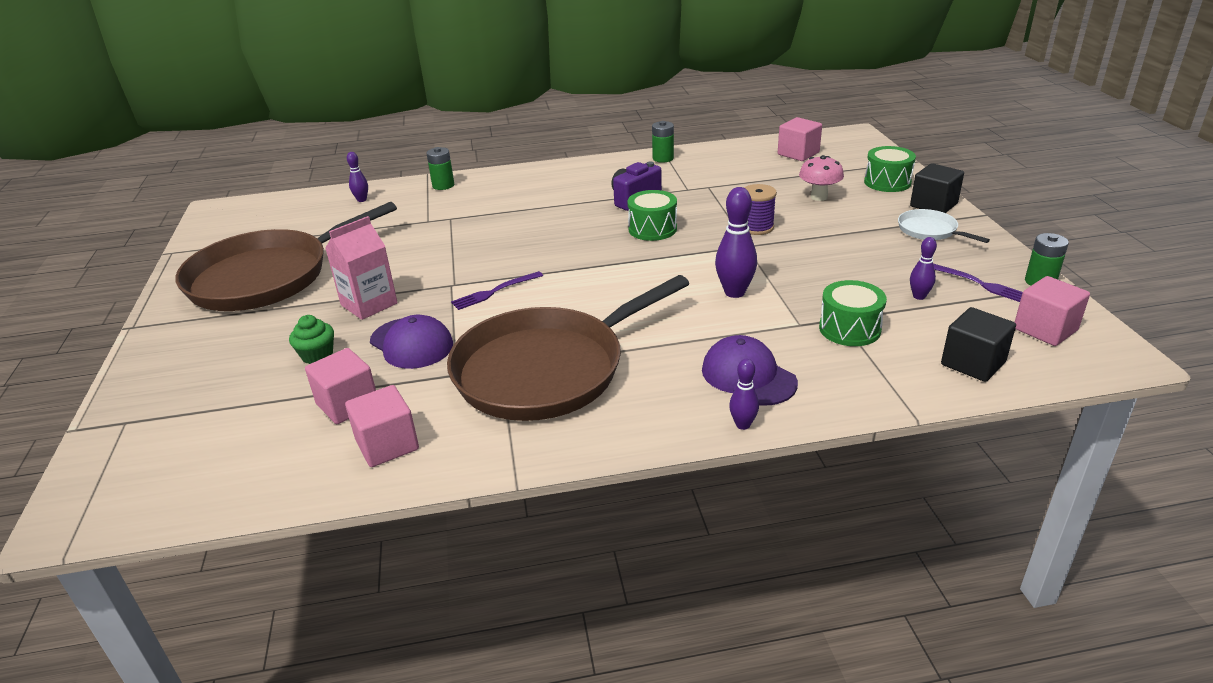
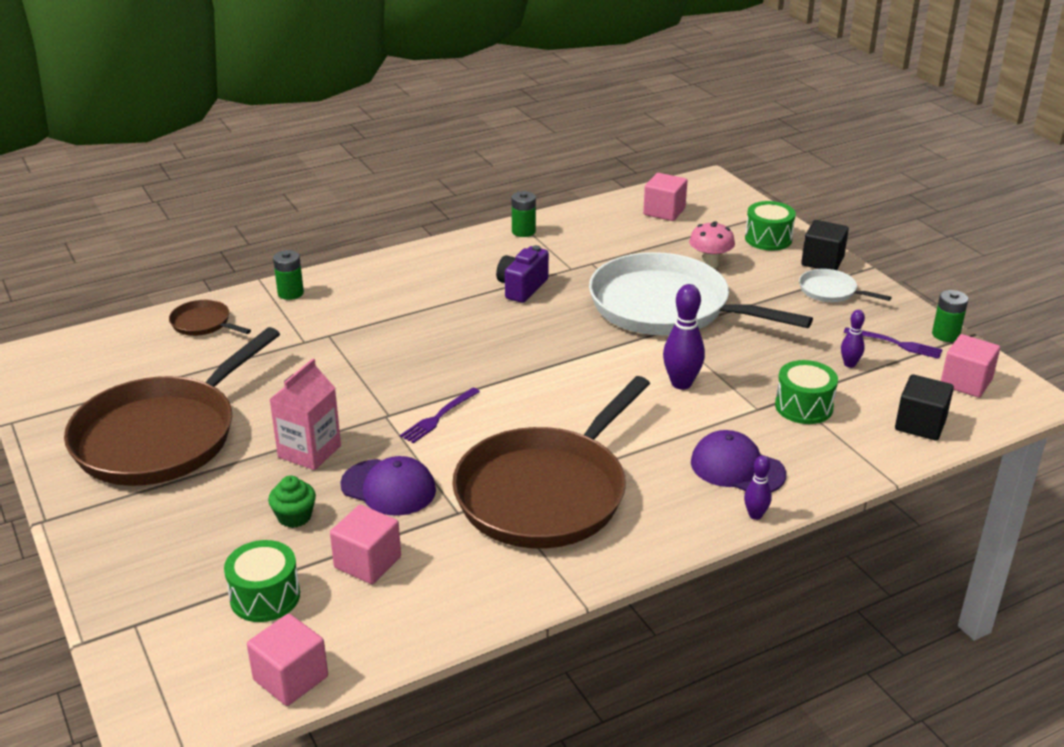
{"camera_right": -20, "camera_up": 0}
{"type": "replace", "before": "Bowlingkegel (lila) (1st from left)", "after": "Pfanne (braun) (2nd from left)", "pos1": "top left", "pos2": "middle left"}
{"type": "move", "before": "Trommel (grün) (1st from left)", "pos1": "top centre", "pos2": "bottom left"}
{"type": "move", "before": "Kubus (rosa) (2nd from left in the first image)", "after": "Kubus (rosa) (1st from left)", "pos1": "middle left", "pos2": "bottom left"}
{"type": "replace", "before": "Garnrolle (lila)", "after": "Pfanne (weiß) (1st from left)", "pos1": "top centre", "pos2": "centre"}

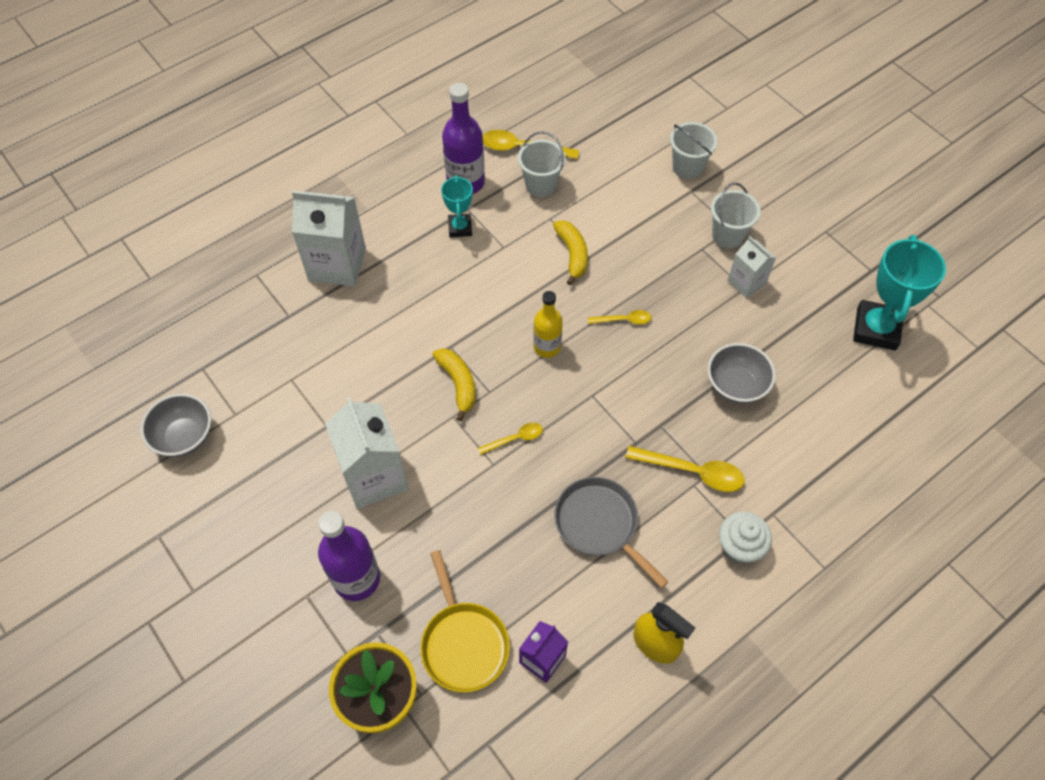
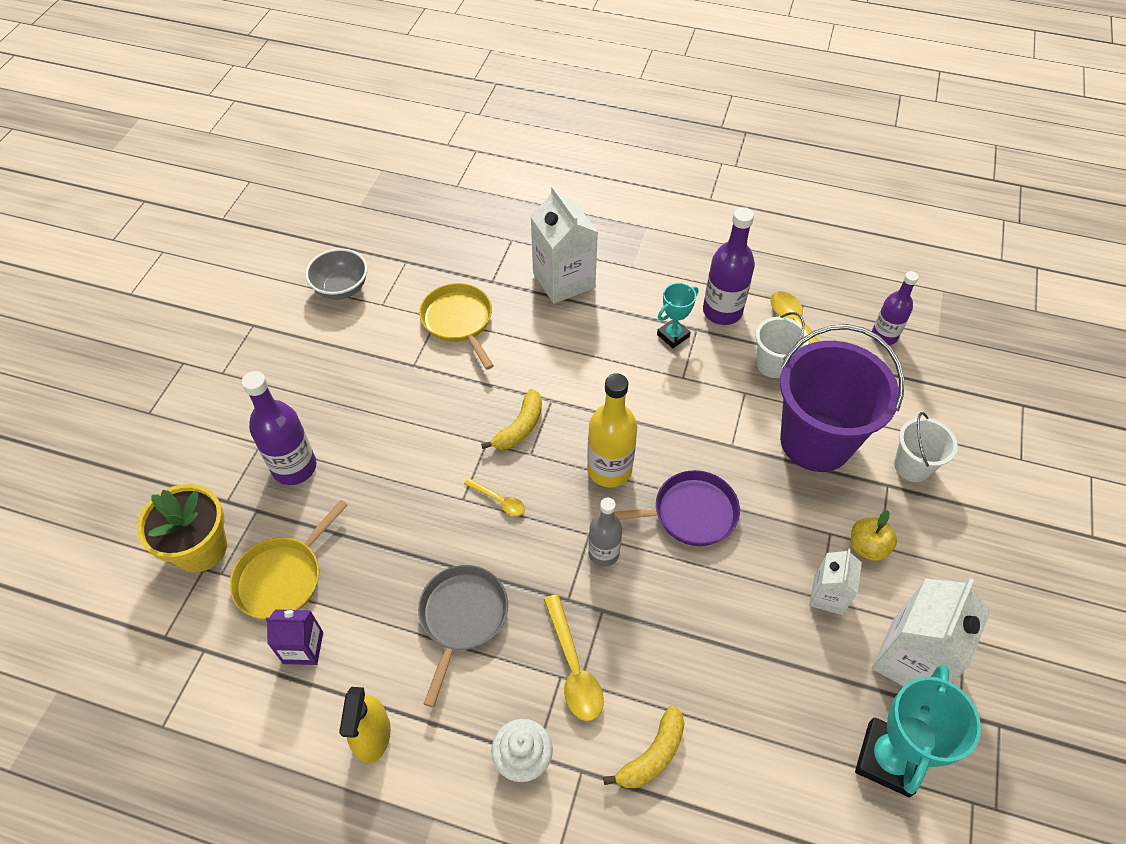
{"camera_right": 55, "camera_up": -5}
{"type": "insert", "after": "Pfanne (gelb) (2nd from left)", "pos2": "centre"}
{"type": "resize", "before": "Flasche (gelb)", "pos1": "centre", "pos2": "centre", "scale": 1.53}
{"type": "insert", "after": "Flasche (grau)", "pos2": "centre"}
{"type": "move", "before": "Banane (gelb) (2nd from left)", "pos1": "top centre", "pos2": "bottom centre"}
{"type": "replace", "before": "Löffel (gelb) (3rd from left)", "after": "Pfanne (lila)", "pos1": "centre", "pos2": "centre"}
{"type": "insert", "after": "Eimer (lila)", "pos2": "middle right"}
{"type": "replace", "before": "Eimer (weiß) (3rd from left)", "after": "Apfel (gelb)", "pos1": "top right", "pos2": "middle right"}
{"type": "rotate", "before": "Pokal (türkis) (2nd from left)", "pos1": "middle right", "pos2": "bottom right", "turn": -45}
{"type": "insert", "after": "Flasche (lila) (3rd from left)", "pos2": "middle right"}
{"type": "move", "before": "Getränkekarton (weiß) (2nd from left in the first image)", "after": "Getränkekarton (weiß) (3rd from left)", "pos1": "centre", "pos2": "bottom right"}
{"type": "delete", "before": "Schüssel (grau) (2nd from left)", "pos1": "middle right"}

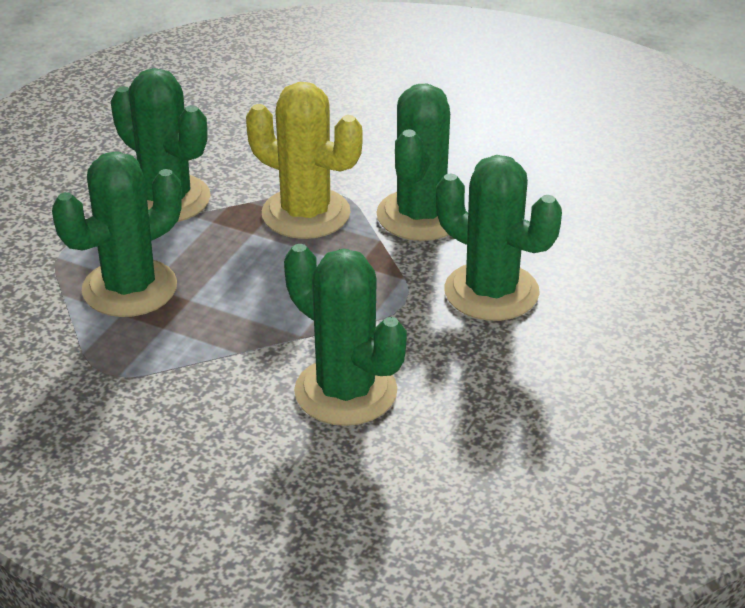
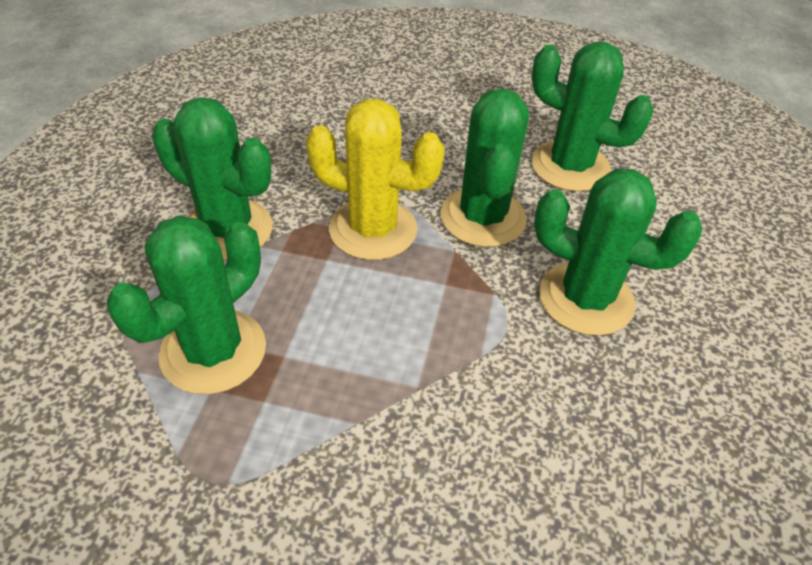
{"camera_right": -15, "camera_up": 10}
{"type": "move", "before": "Kaktus (grün) (3rd from left in the first image)", "after": "Kaktus (grün) (4th from left)", "pos1": "centre", "pos2": "top right"}

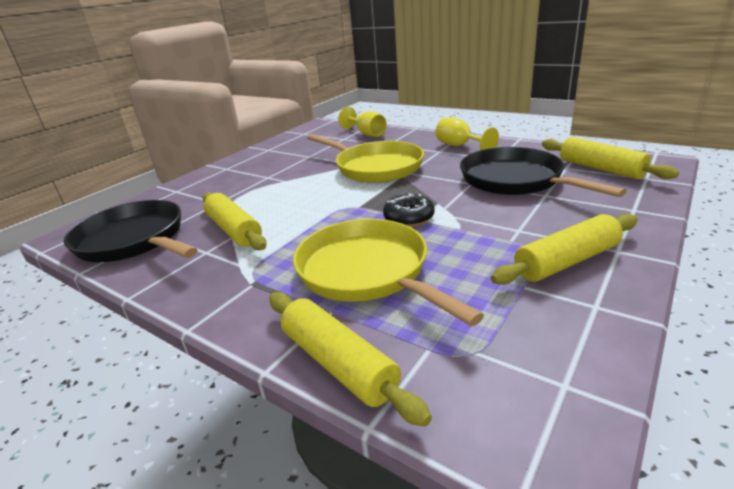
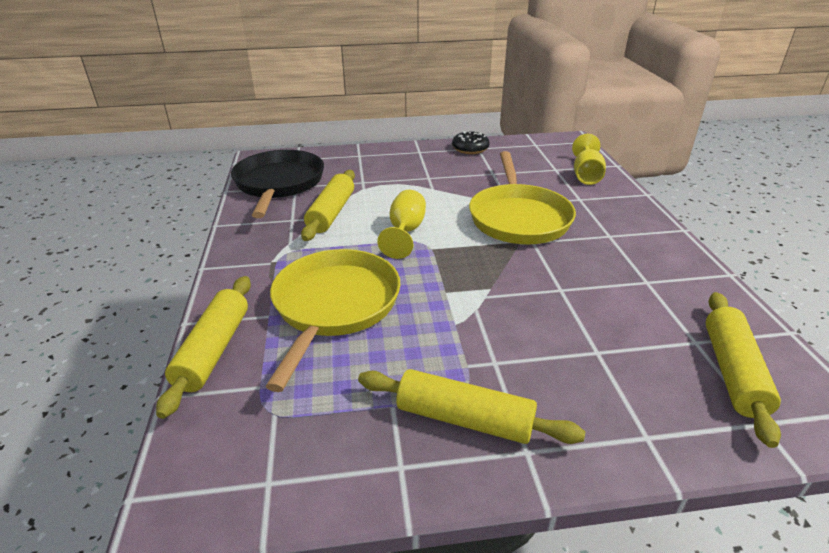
{"camera_right": 45, "camera_up": 5}
{"type": "move", "before": "Kelch (gelb) (2nd from left in the first image)", "after": "Kelch (gelb) (1st from left)", "pos1": "top centre", "pos2": "centre"}
{"type": "move", "before": "Donut (schwarz)", "pos1": "centre", "pos2": "top centre"}
{"type": "delete", "before": "Pfanne (schwarz) (2nd from left)", "pos1": "middle right"}

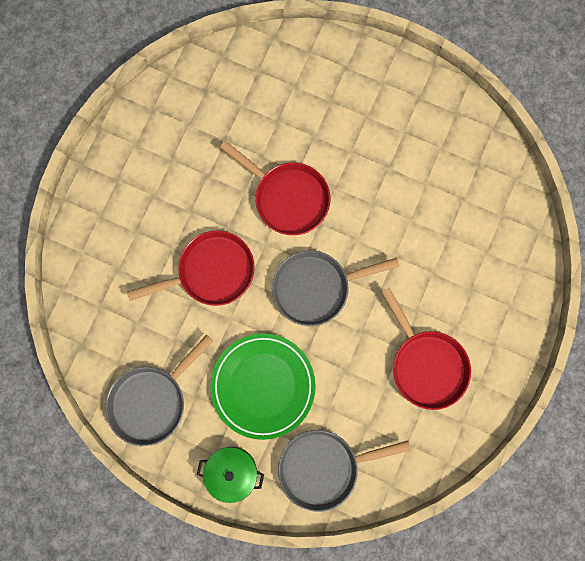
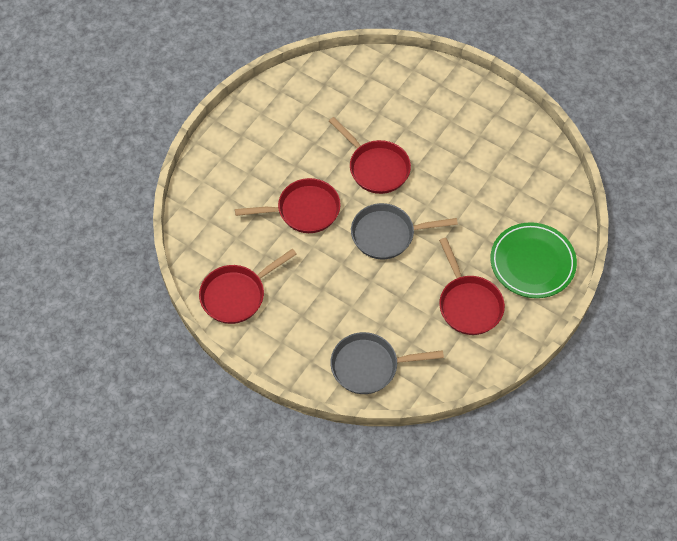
{"camera_right": 10, "camera_up": -20}
{"type": "recolor", "before": "Pfanne (grau) (1st from left)", "after": "Pfanne (rot) (1st from left)", "pos1": "bottom left", "pos2": "centre"}
{"type": "move", "before": "Teller (grün)", "pos1": "bottom centre", "pos2": "middle right"}
{"type": "delete", "before": "Kochtopf (grün)", "pos1": "bottom centre"}

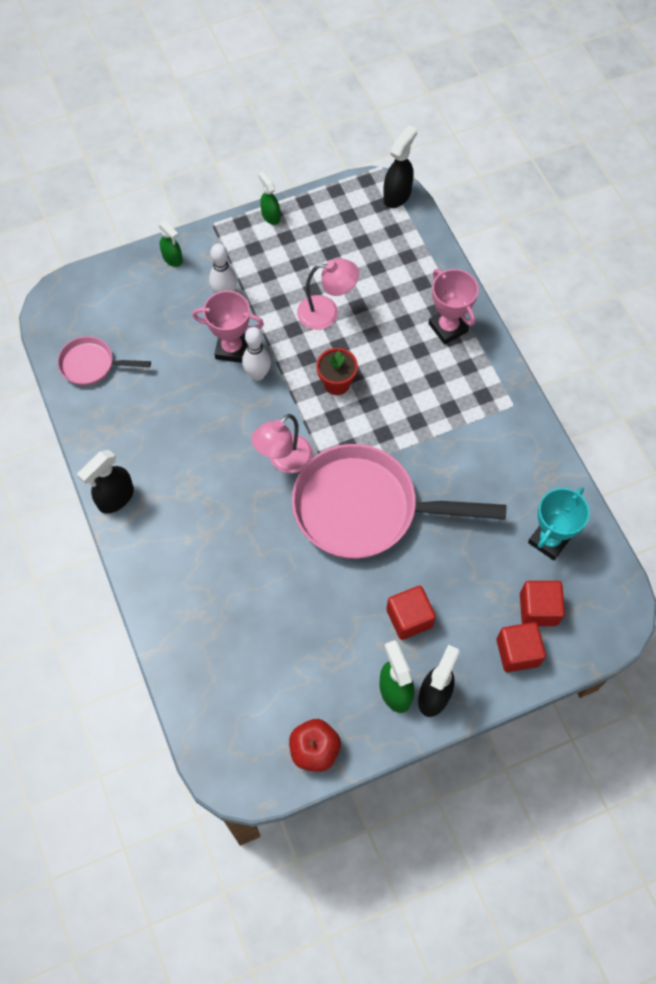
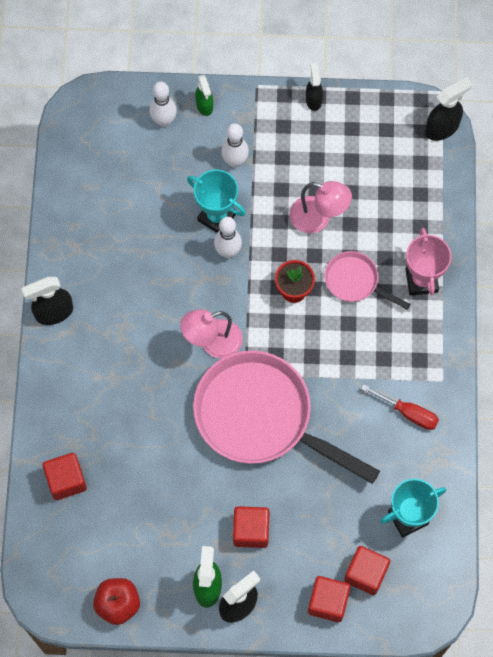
{"camera_right": 25, "camera_up": 5}
{"type": "insert", "after": "Kubus (rot) (1st from left)", "pos2": "bottom left"}
{"type": "insert", "after": "Bowlingkegel (weiß) (1st from left)", "pos2": "top left"}
{"type": "recolor", "before": "Pokal (rosa) (1st from left)", "after": "Pokal (türkis) (1st from left)", "pos1": "top centre", "pos2": "top centre"}
{"type": "recolor", "before": "Sprühflasche (grün) (2nd from left)", "after": "Sprühflasche (schwarz) (3rd from left)", "pos1": "top centre", "pos2": "top centre"}
{"type": "move", "before": "Pfanne (rosa) (1st from left in the first image)", "after": "Pfanne (rosa) (2nd from left)", "pos1": "middle left", "pos2": "middle right"}
{"type": "insert", "after": "Schraubenzieher (rot)", "pos2": "middle right"}

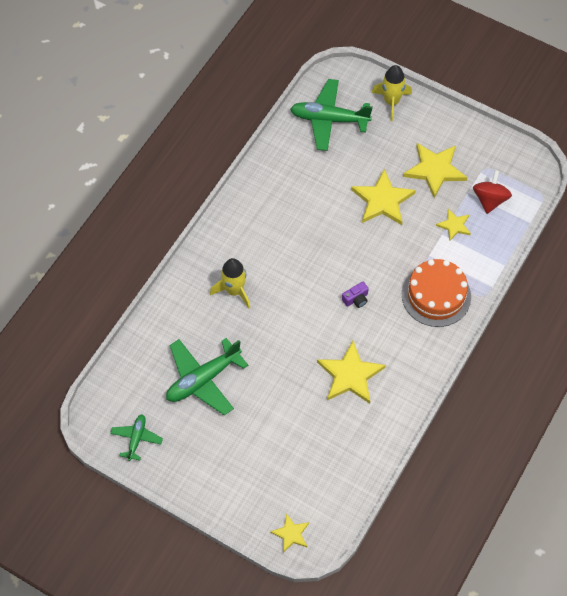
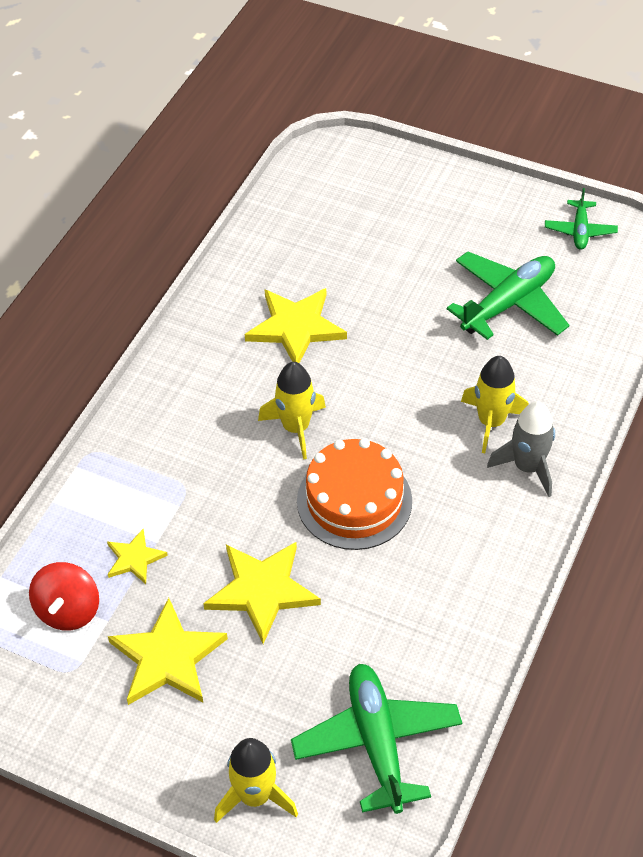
{"camera_right": 175, "camera_up": -10}
{"type": "replace", "before": "Kamera (lila)", "after": "Rakete (gelb) (2nd from left)", "pos1": "centre", "pos2": "centre"}
{"type": "rotate", "before": "Flugzeug (grün) (3rd from left in the first image)", "pos1": "top centre", "pos2": "bottom centre", "turn": -105}
{"type": "move", "before": "Kuchen (orange)", "pos1": "middle right", "pos2": "centre"}
{"type": "insert", "after": "Rakete (grau)", "pos2": "middle right"}
{"type": "delete", "before": "Stern (gelb) (1st from left)", "pos1": "bottom centre"}

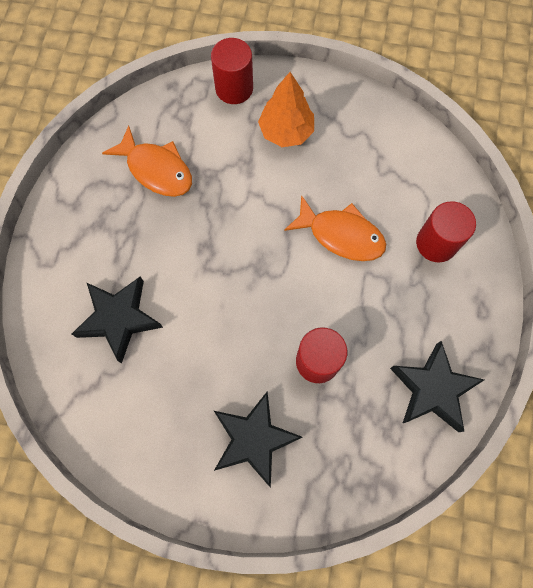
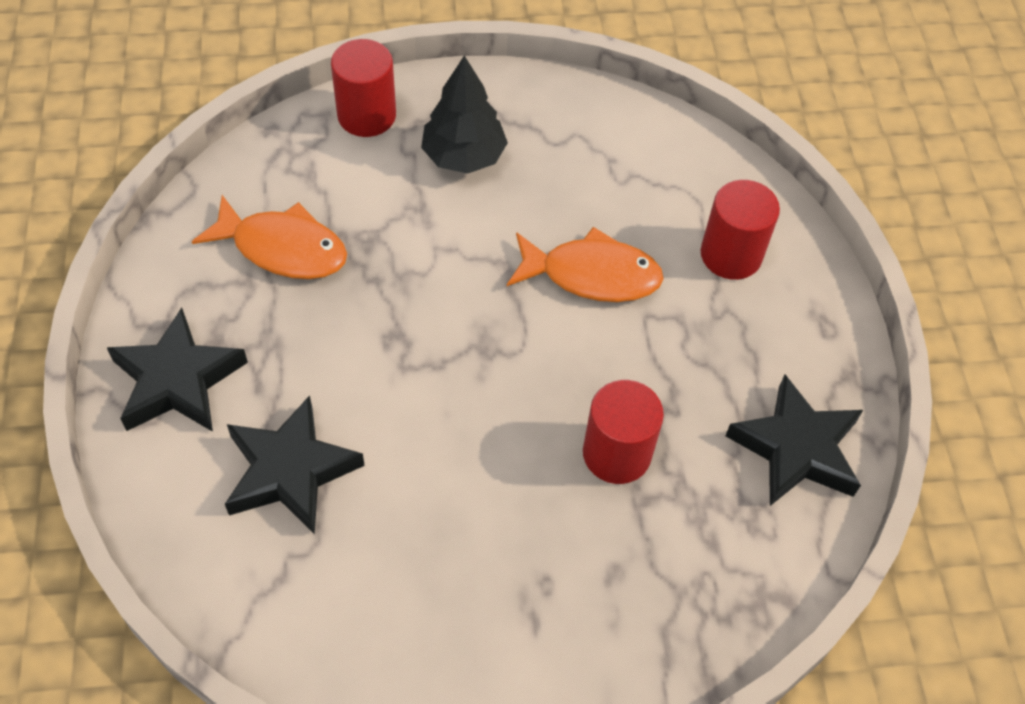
{"camera_right": -20, "camera_up": -15}
{"type": "move", "before": "Stern (schwarz) (2nd from left in the first image)", "after": "Stern (schwarz) (1st from left)", "pos1": "bottom centre", "pos2": "middle left"}
{"type": "recolor", "before": "Baum (orange)", "after": "Baum (schwarz)", "pos1": "top centre", "pos2": "top centre"}

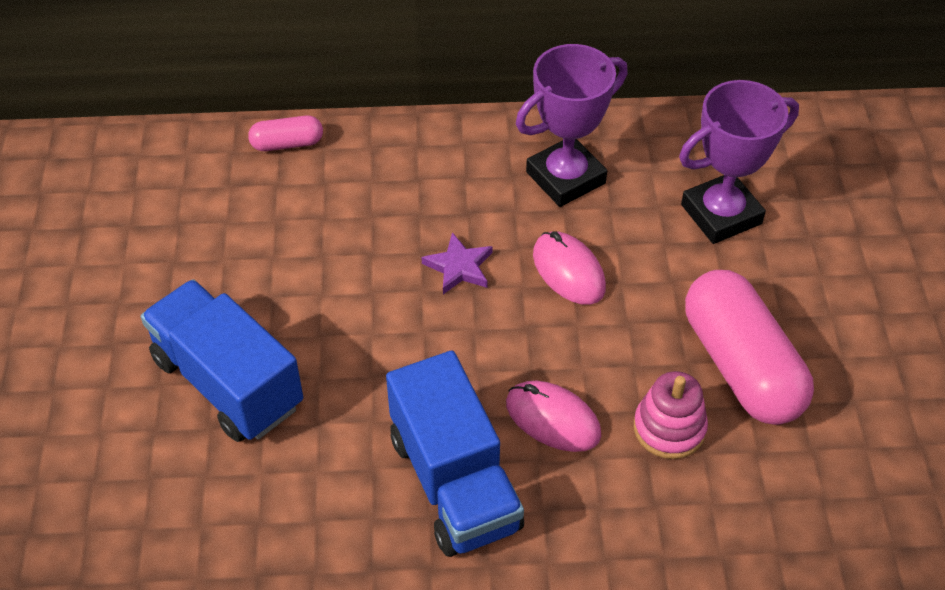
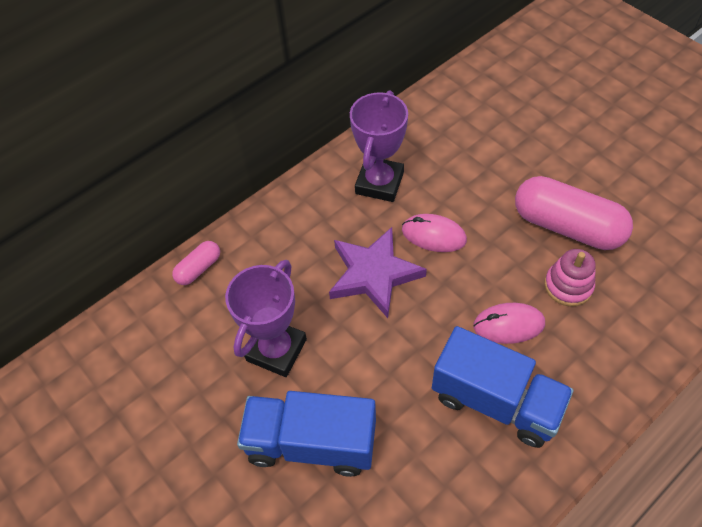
{"camera_right": -35, "camera_up": 5}
{"type": "move", "before": "Pokal (lila) (2nd from left in the first image)", "after": "Pokal (lila) (1st from left)", "pos1": "top right", "pos2": "centre"}
{"type": "resize", "before": "Stern (lila)", "pos1": "centre", "pos2": "centre", "scale": 1.93}

